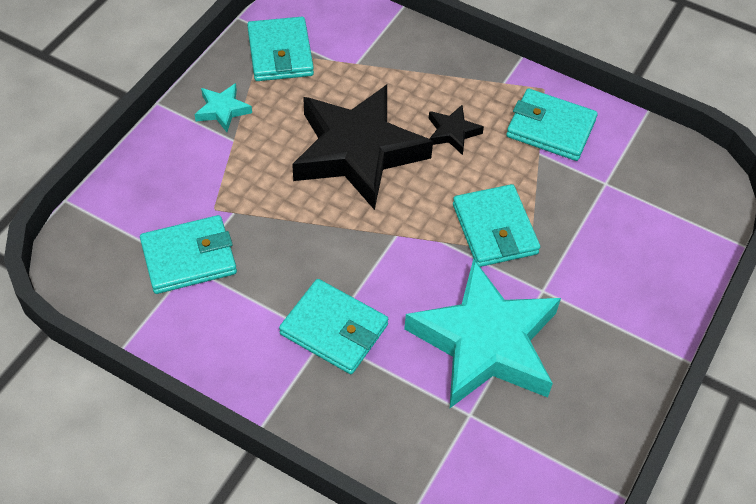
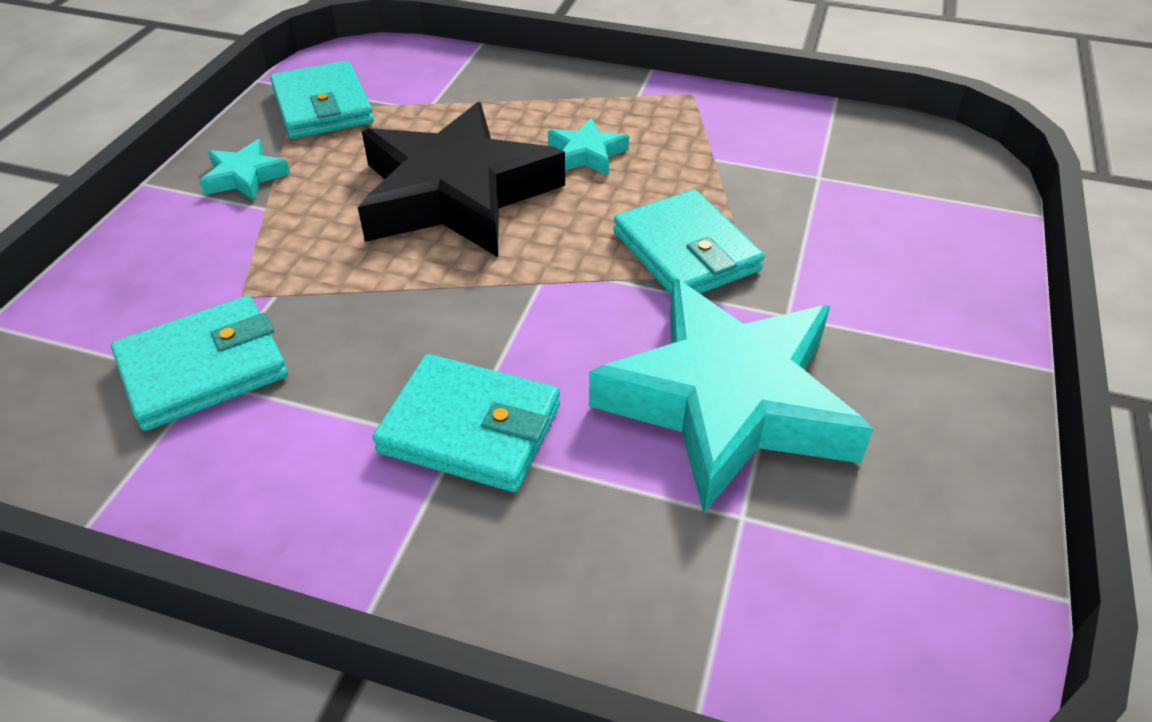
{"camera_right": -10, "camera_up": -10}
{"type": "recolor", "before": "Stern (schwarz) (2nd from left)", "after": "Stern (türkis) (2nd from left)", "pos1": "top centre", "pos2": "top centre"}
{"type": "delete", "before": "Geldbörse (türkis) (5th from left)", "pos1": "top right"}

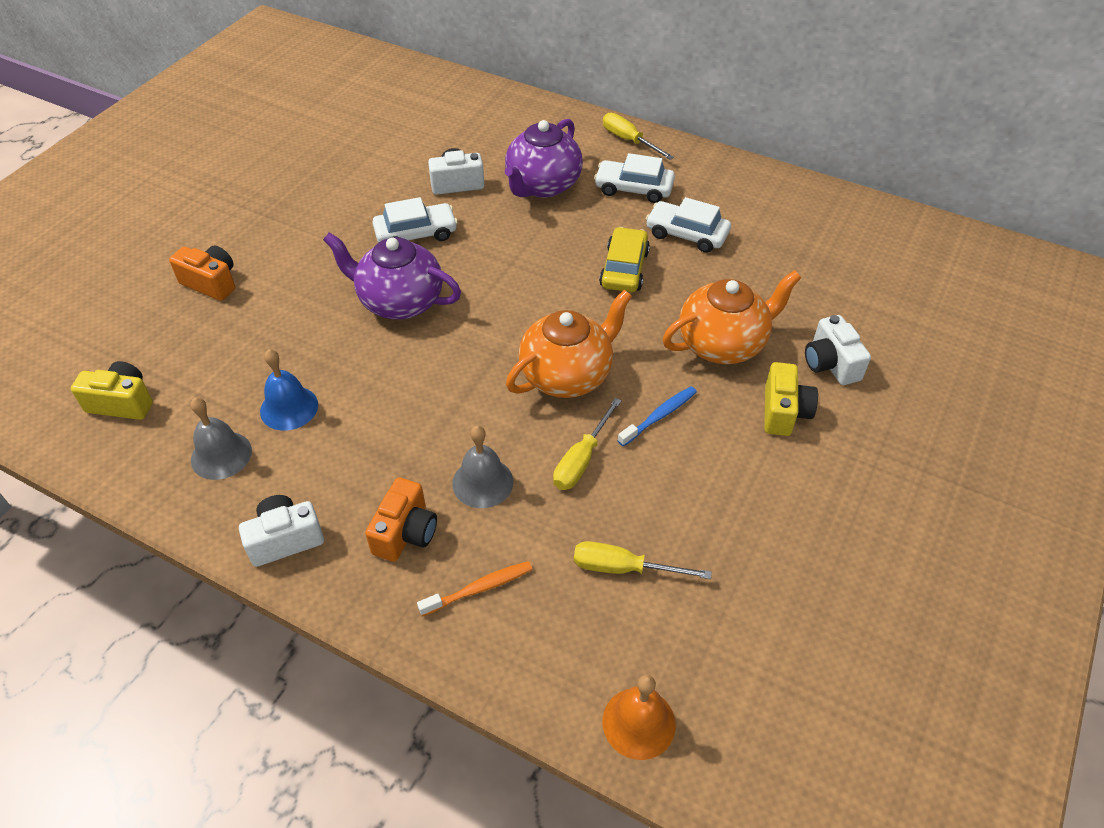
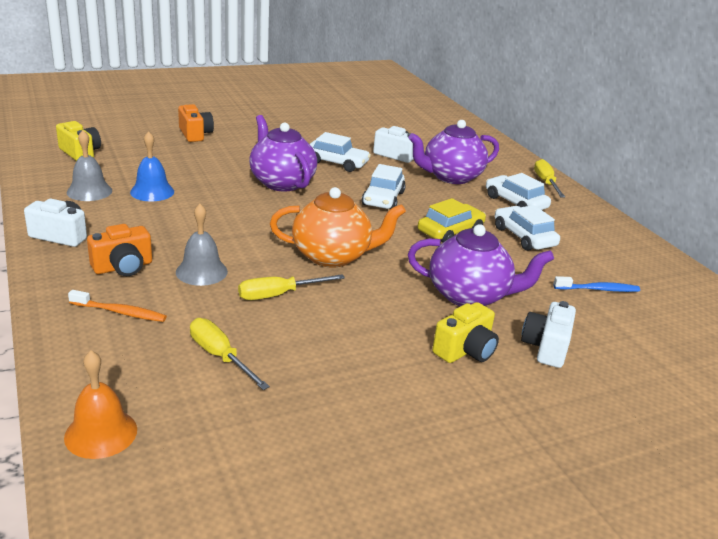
{"camera_right": 35, "camera_up": -20}
{"type": "insert", "after": "Auto (weiß) (2nd from left)", "pos2": "centre"}
{"type": "recolor", "before": "Teekanne (orange) (2nd from left)", "after": "Teekanne (lila) (3rd from left)", "pos1": "centre", "pos2": "middle right"}
{"type": "move", "before": "Zahnbürste (blau)", "pos1": "centre", "pos2": "middle right"}

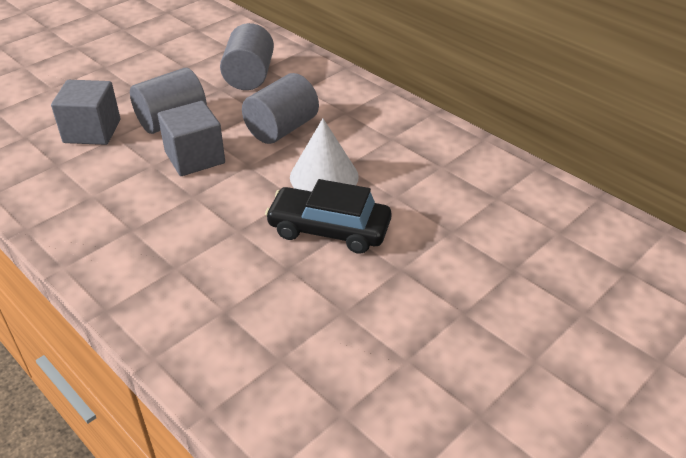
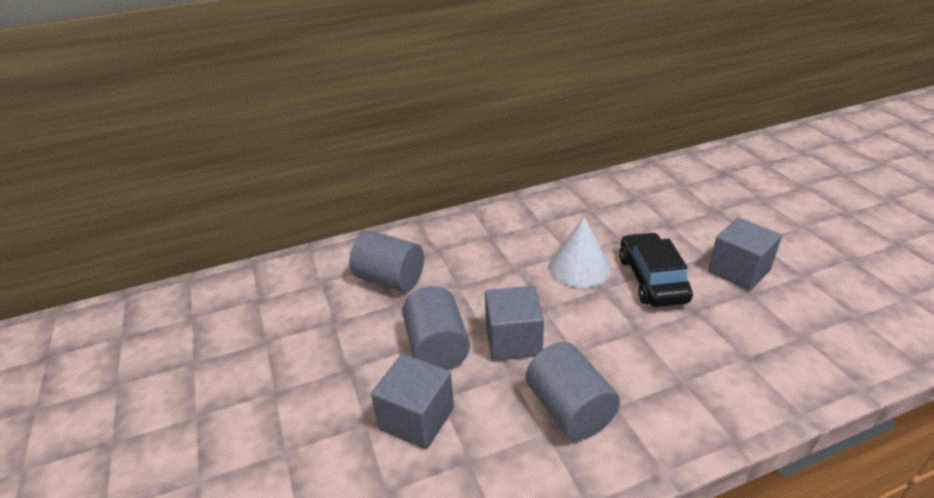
{"camera_right": -65, "camera_up": -5}
{"type": "move", "before": "Vollzylinder (grau) (3rd from left)", "pos1": "top centre", "pos2": "bottom centre"}
{"type": "rotate", "before": "Auto (schwarz)", "pos1": "centre", "pos2": "middle right", "turn": 135}
{"type": "insert", "after": "Kubus (grau) (3rd from left)", "pos2": "middle right"}

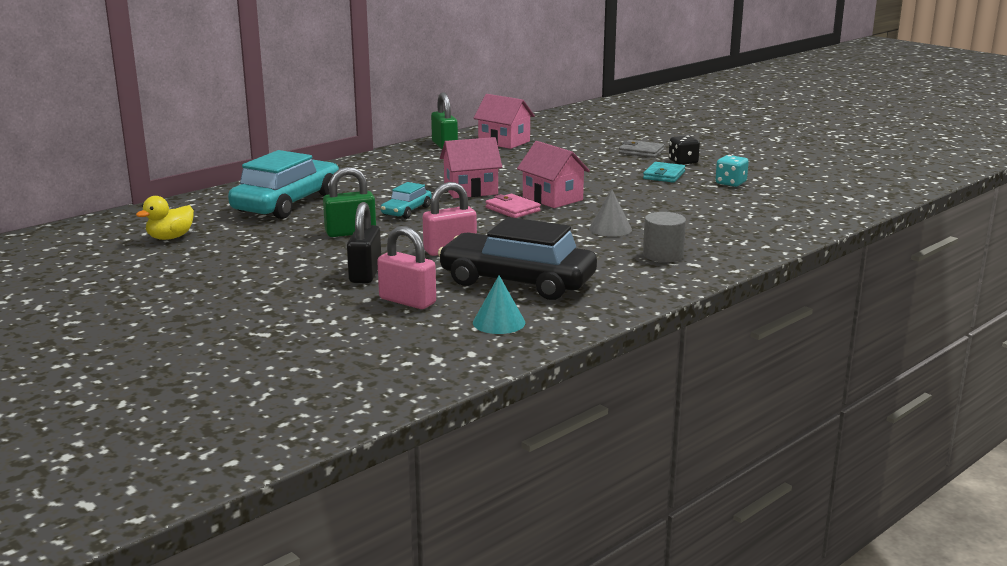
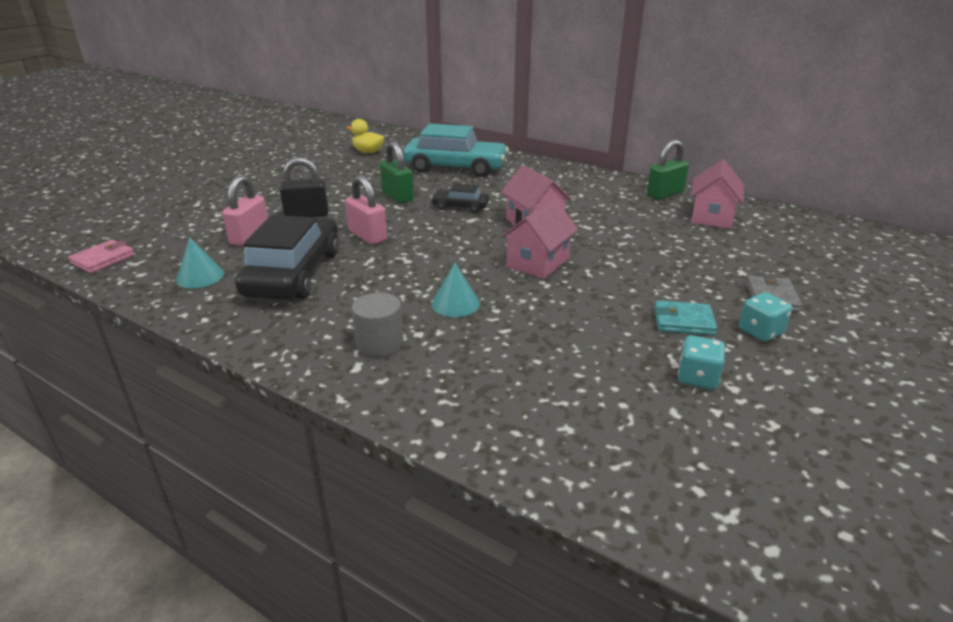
{"camera_right": 75, "camera_up": 10}
{"type": "move", "before": "Geldbörse (rosa)", "pos1": "centre", "pos2": "middle left"}
{"type": "recolor", "before": "Auto (türkis) (2nd from left)", "after": "Auto (schwarz) (2nd from left)", "pos1": "centre", "pos2": "top centre"}
{"type": "recolor", "before": "Kegel (grau)", "after": "Kegel (türkis) (2nd from left)", "pos1": "centre", "pos2": "centre"}
{"type": "recolor", "before": "Spielwürfel (schwarz)", "after": "Spielwürfel (türkis) (2nd from left)", "pos1": "top right", "pos2": "middle right"}

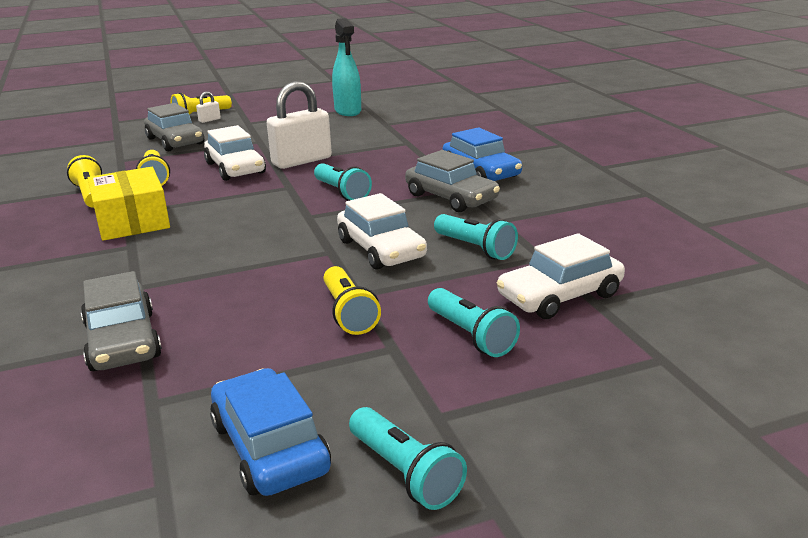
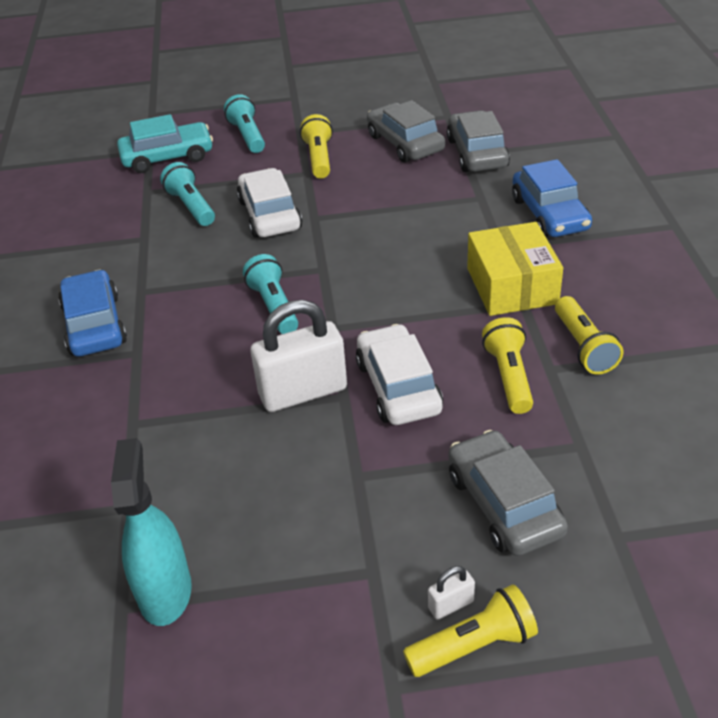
{"camera_right": -165, "camera_up": 15}
{"type": "recolor", "before": "Auto (weiß) (3rd from left)", "after": "Auto (türkis)", "pos1": "middle right", "pos2": "top left"}
{"type": "move", "before": "Auto (grau) (3rd from left in the first image)", "after": "Auto (grau) (1st from left)", "pos1": "centre", "pos2": "top centre"}
{"type": "move", "before": "Auto (blau) (1st from left in the first image)", "after": "Auto (blau) (2nd from left)", "pos1": "bottom centre", "pos2": "top right"}
{"type": "delete", "before": "Taschenlampe (türkis) (2nd from left)", "pos1": "bottom centre"}

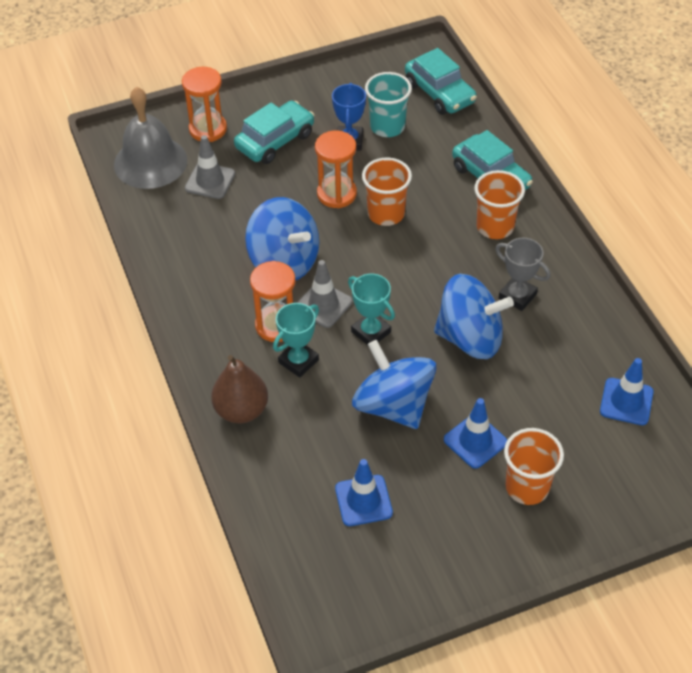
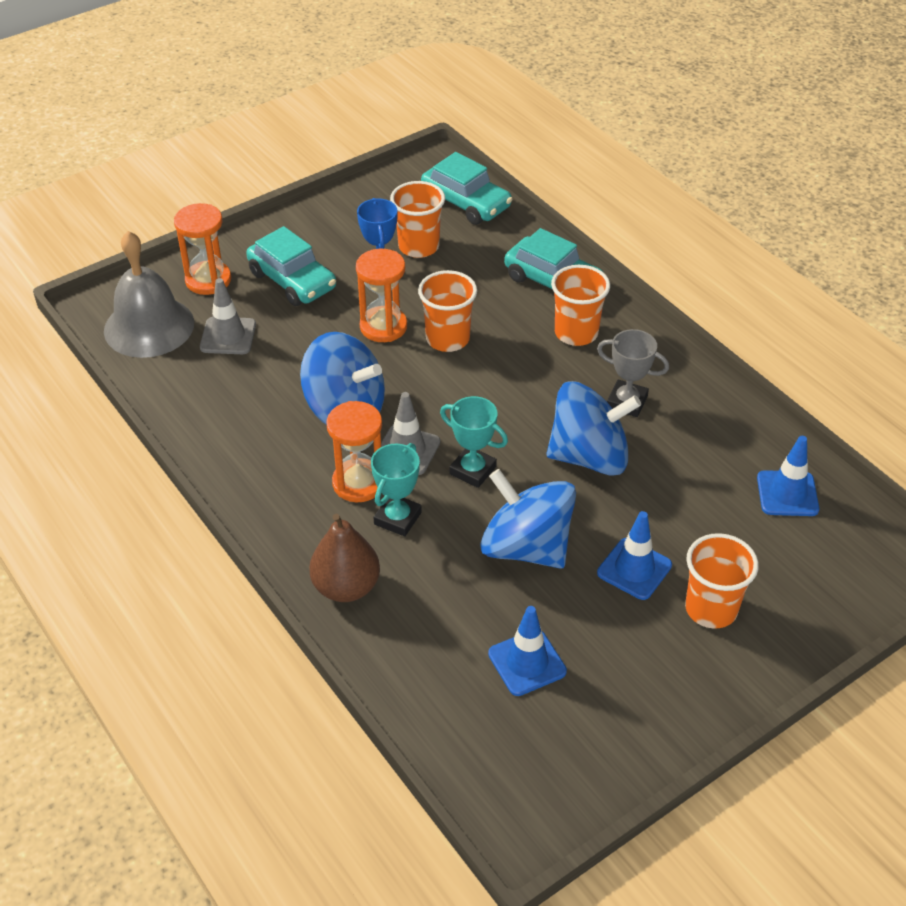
{"camera_right": -15, "camera_up": -5}
{"type": "rotate", "before": "Auto (türkis) (1st from left)", "pos1": "top centre", "pos2": "top left", "turn": 105}
{"type": "recolor", "before": "Becher (türkis)", "after": "Becher (orange) (1st from left)", "pos1": "top centre", "pos2": "top centre"}

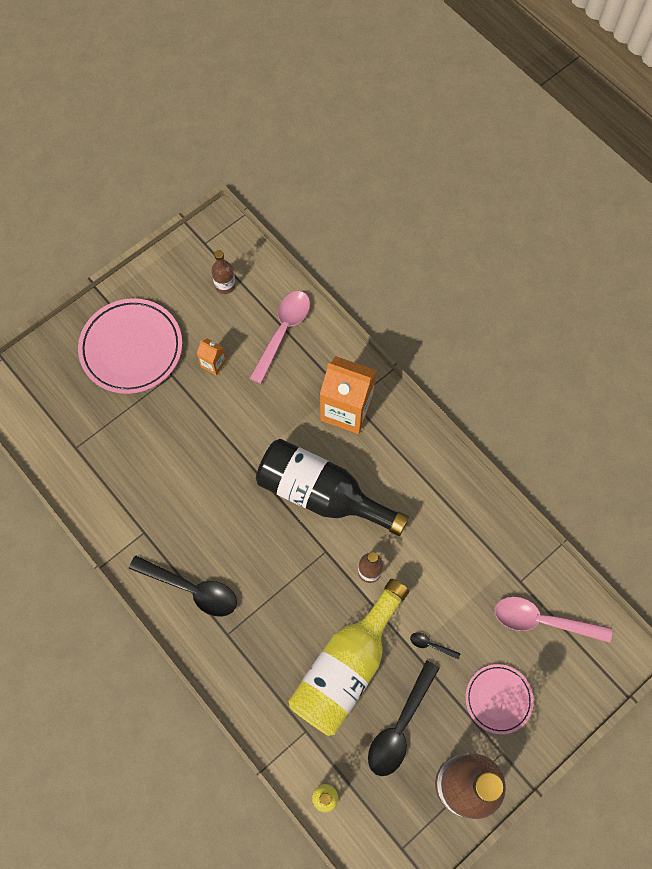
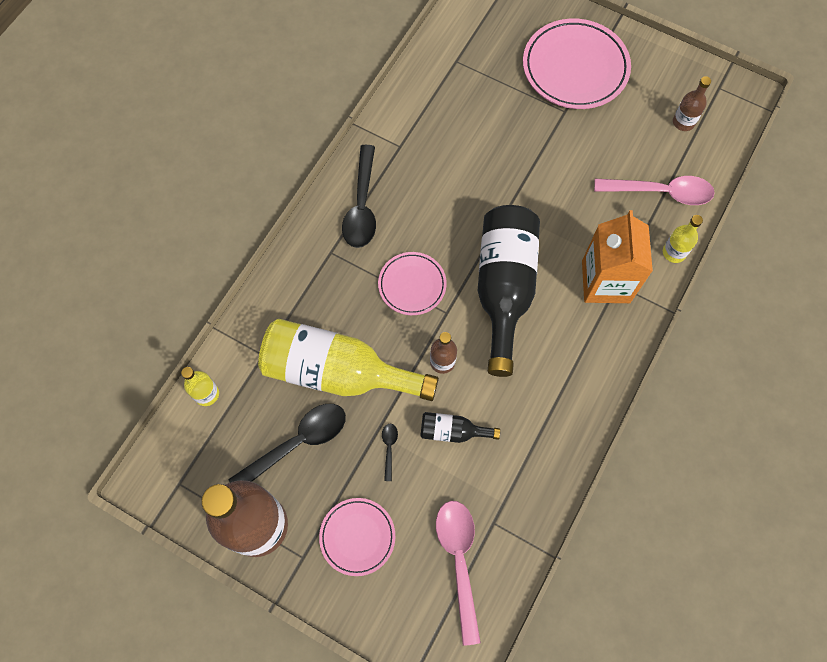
{"camera_right": 70, "camera_up": 0}
{"type": "rotate", "before": "Löffel (schwarz) (2nd from left in the first image)", "pos1": "bottom centre", "pos2": "bottom centre", "turn": 135}
{"type": "insert", "after": "Teller (rosa) (2nd from left)", "pos2": "centre"}
{"type": "insert", "after": "Flasche (schwarz) (1st from left)", "pos2": "centre"}
{"type": "insert", "after": "Flasche (gelb) (3rd from left)", "pos2": "middle right"}
{"type": "delete", "before": "Getränkekarton (orange) (1st from left)", "pos1": "middle left"}

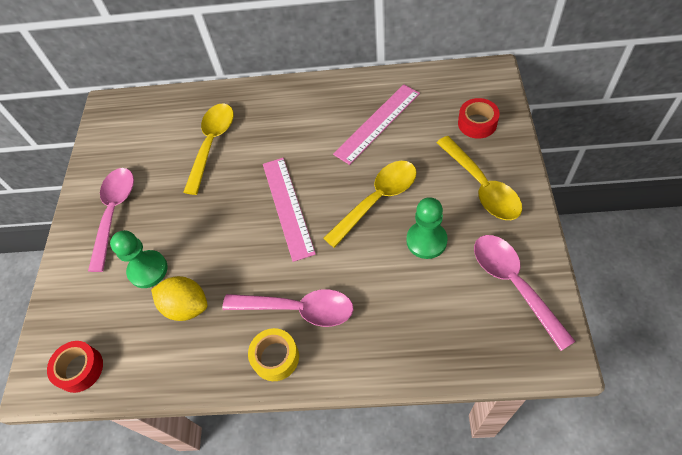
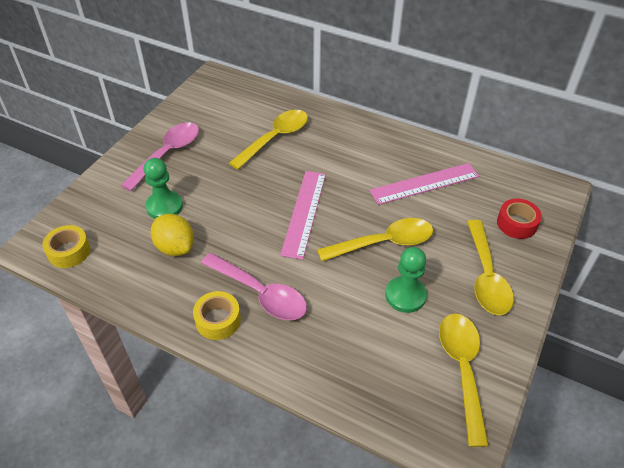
{"camera_right": 20, "camera_up": -10}
{"type": "recolor", "before": "Klebeband (rot) (1st from left)", "after": "Klebeband (gelb) (1st from left)", "pos1": "bottom left", "pos2": "middle left"}
{"type": "recolor", "before": "Löffel (rosa) (3rd from left)", "after": "Löffel (gelb) (3rd from left)", "pos1": "middle right", "pos2": "bottom right"}

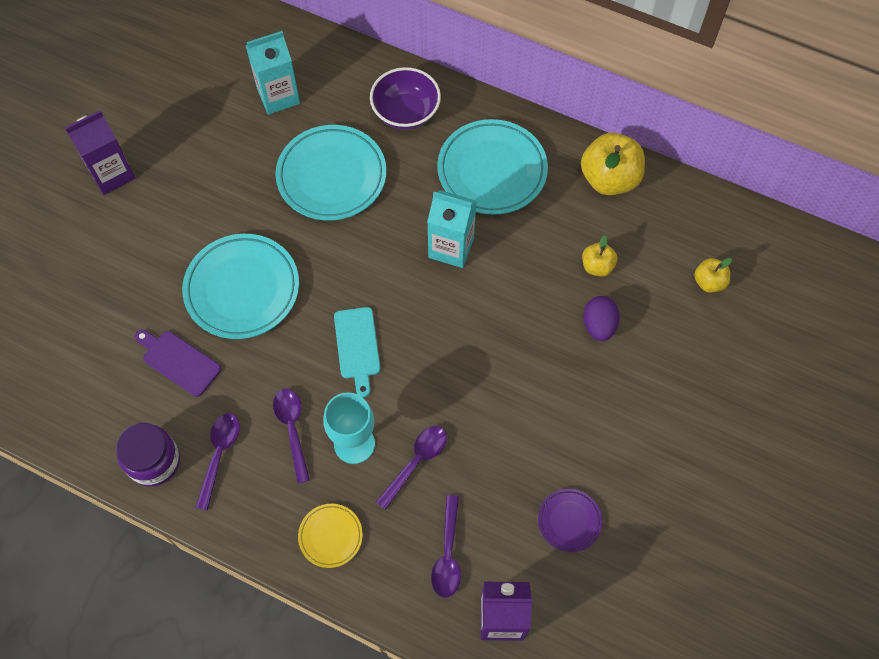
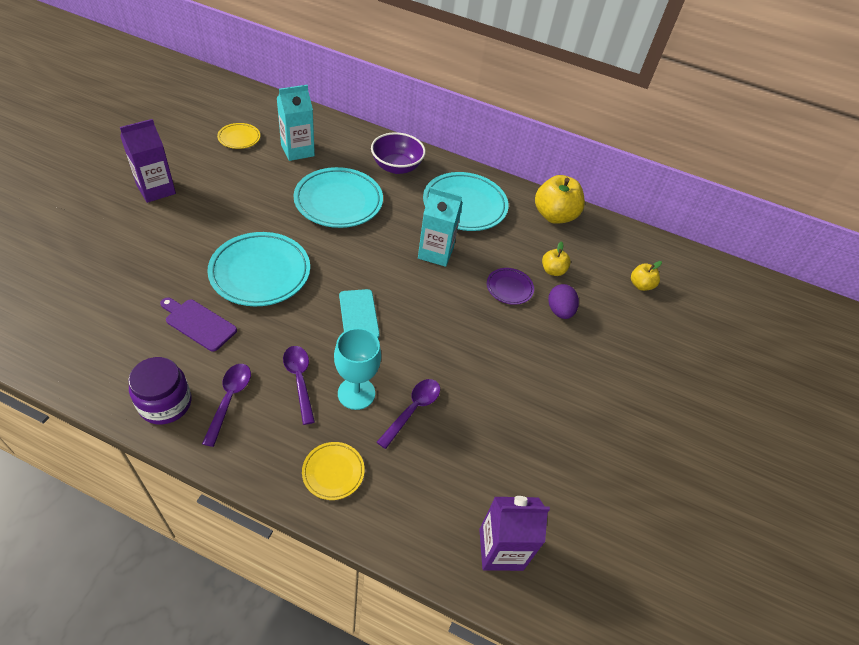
{"camera_right": -10, "camera_up": -15}
{"type": "insert", "after": "Teller (gelb) (1st from left)", "pos2": "top left"}
{"type": "move", "before": "Teller (lila)", "pos1": "bottom centre", "pos2": "centre"}
{"type": "delete", "before": "Löffel (lila) (4th from left)", "pos1": "bottom centre"}

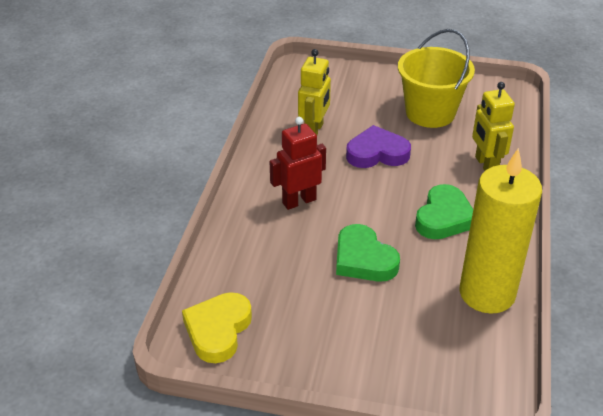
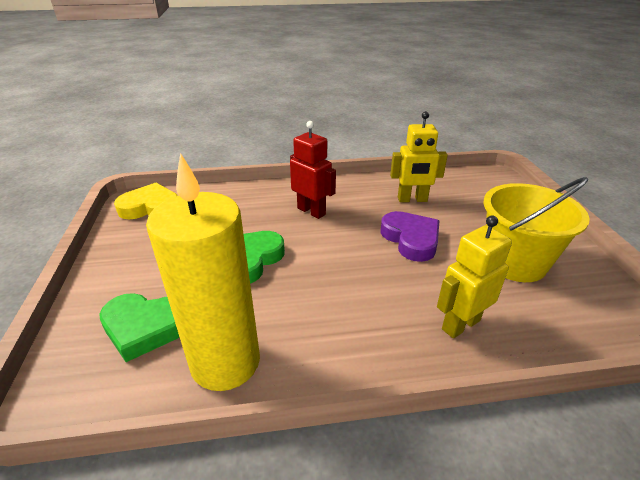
{"camera_right": 70, "camera_up": -5}
{"type": "move", "before": "Herz (grün) (2nd from left in the first image)", "after": "Herz (grün) (1st from left)", "pos1": "middle right", "pos2": "bottom left"}

